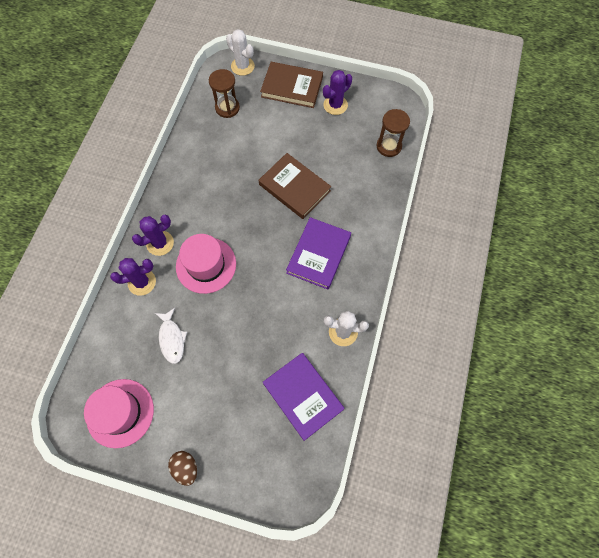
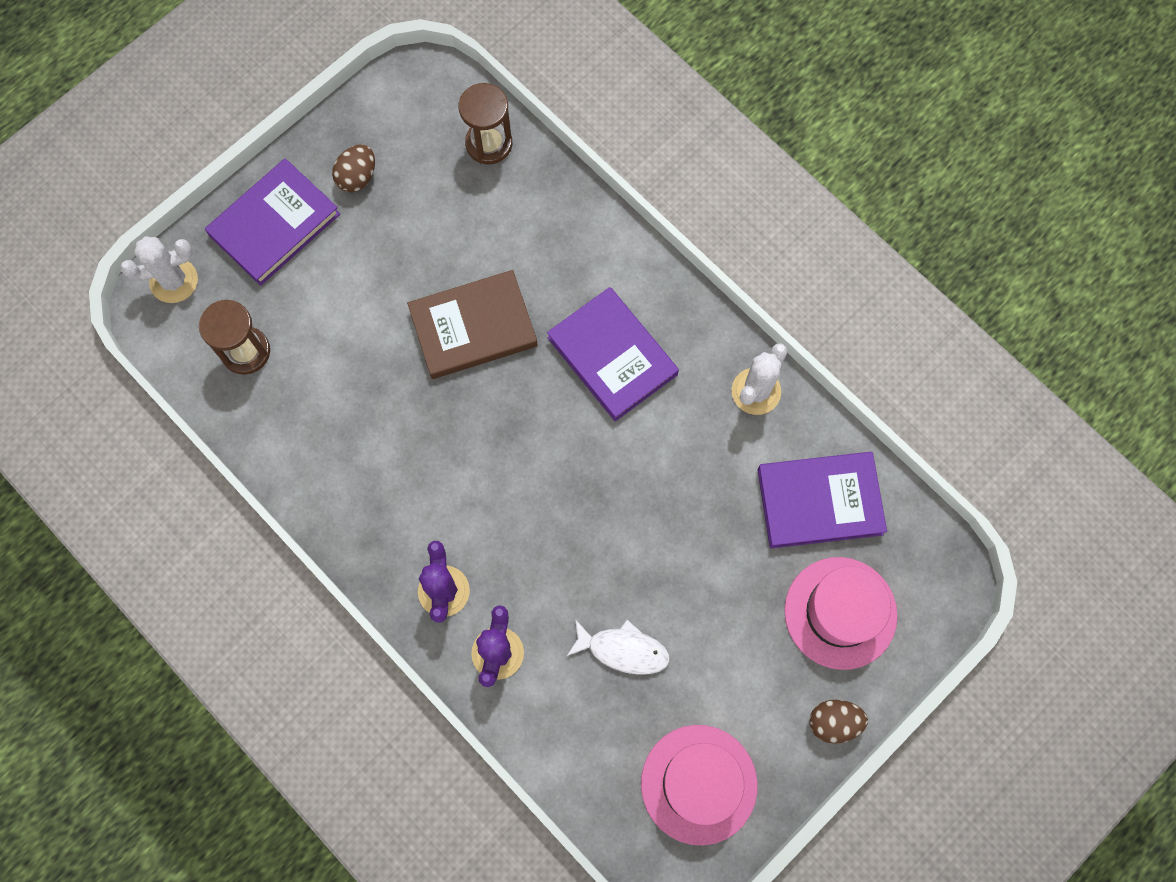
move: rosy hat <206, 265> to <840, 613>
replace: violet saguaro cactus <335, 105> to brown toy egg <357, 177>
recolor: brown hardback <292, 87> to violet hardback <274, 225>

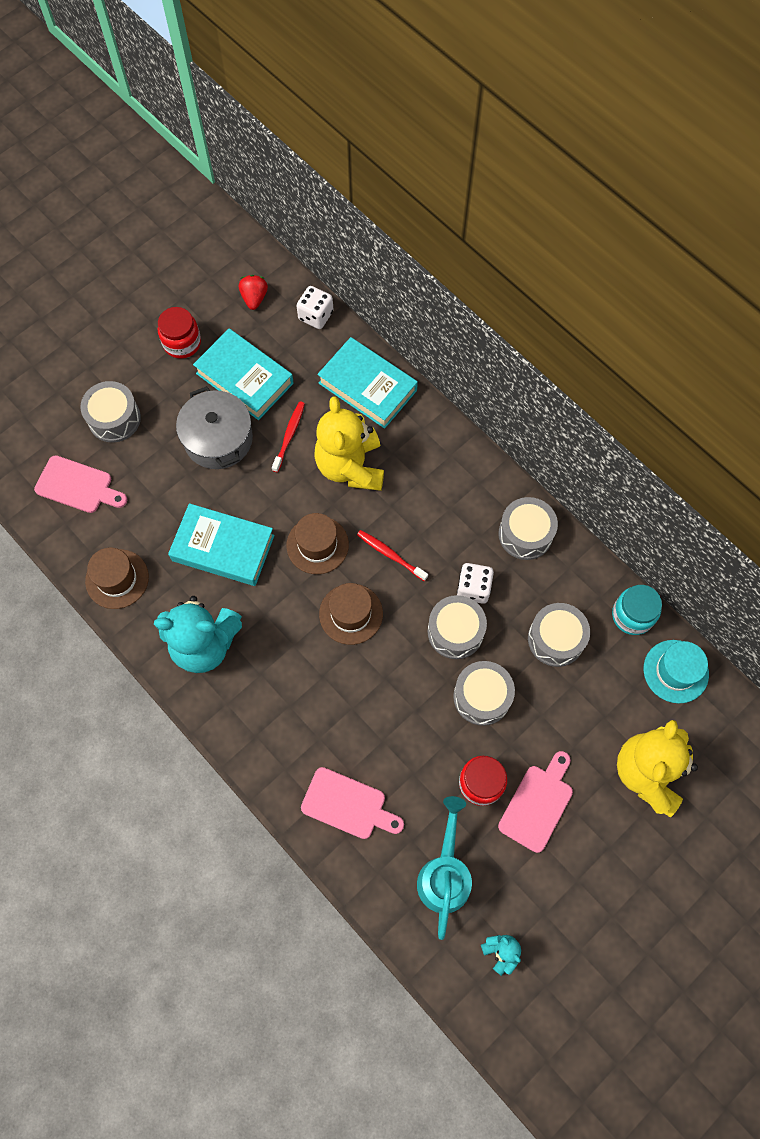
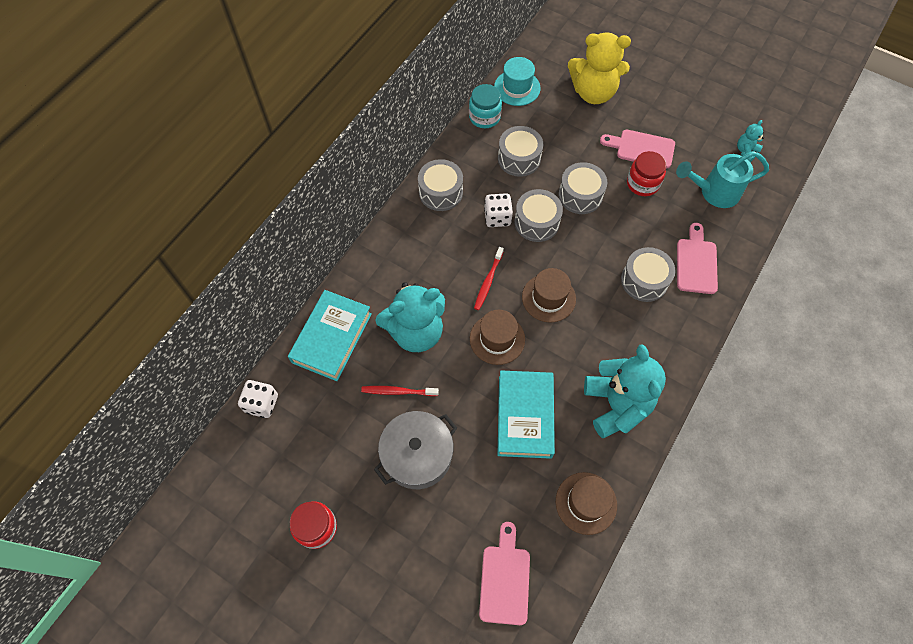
delete: aqua hardback <244, 378>; red berry <254, 298>
move: grey drum <114, 418> to <644, 280>
recolor: yellow teddy <350, 466> to aqua teddy <415, 332>

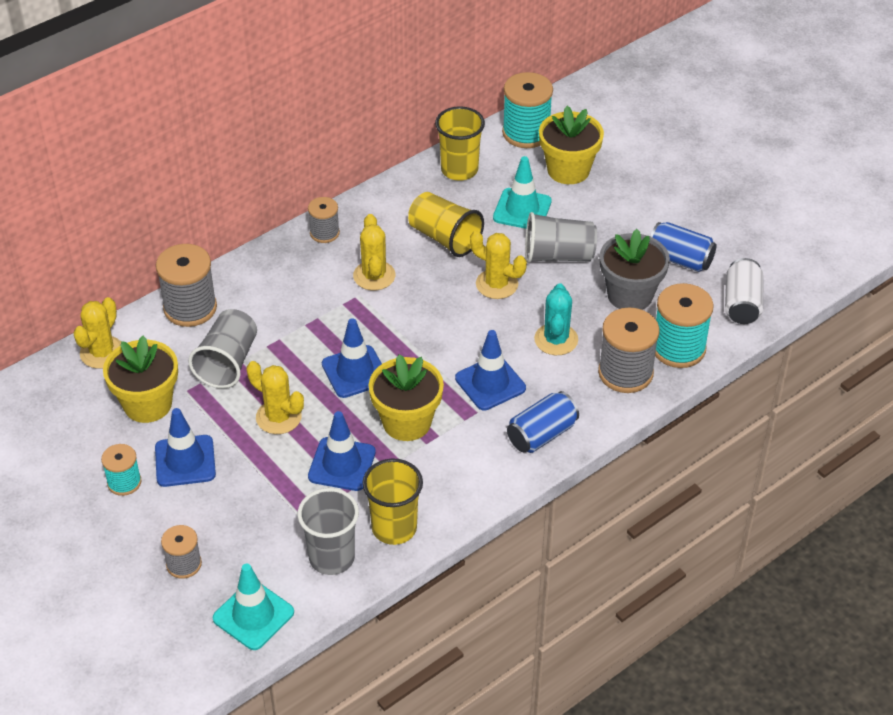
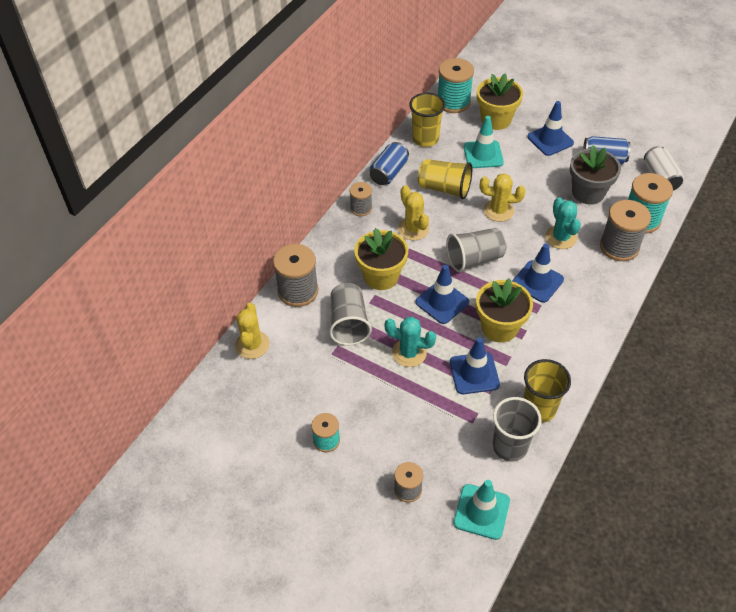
move: yellow flower pot <147, 404> to <381, 276>; cobalt safety cone <185, 461> to <550, 140>; cobalt can <541, 434> to <388, 172>; grey beaker <558, 255> to <474, 259>
recolor: yellow saguaro cactus <278, 417> to aqua saguaro cactus <409, 353>

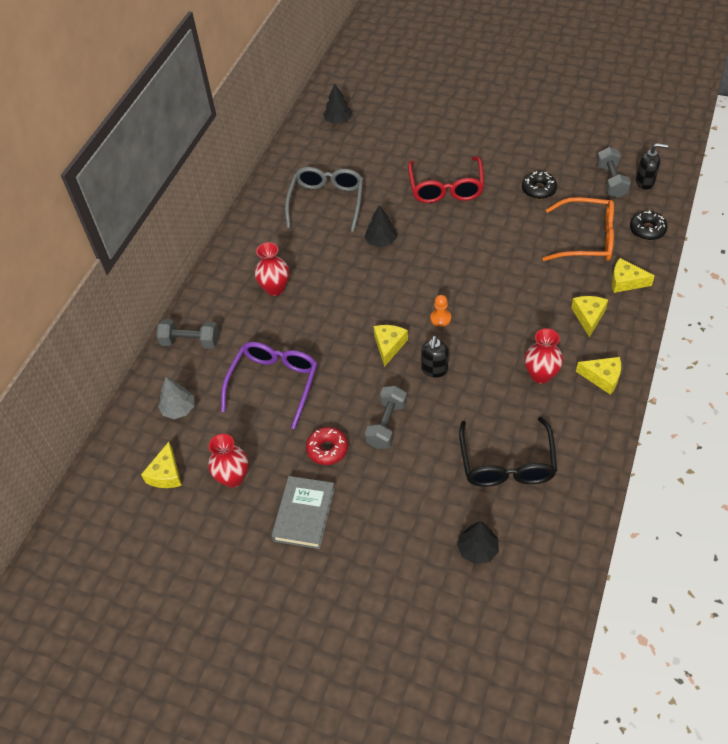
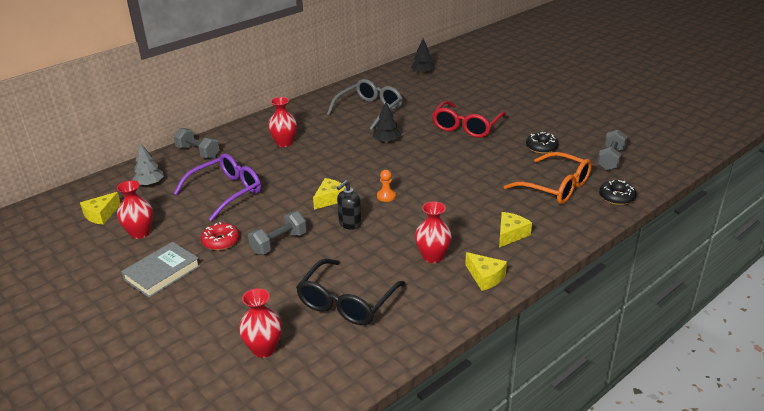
delete: yellow piece of cheese <625, 281>; black soap pump <645, 182>
replace: black tree <477, 549> to red vase <264, 349>

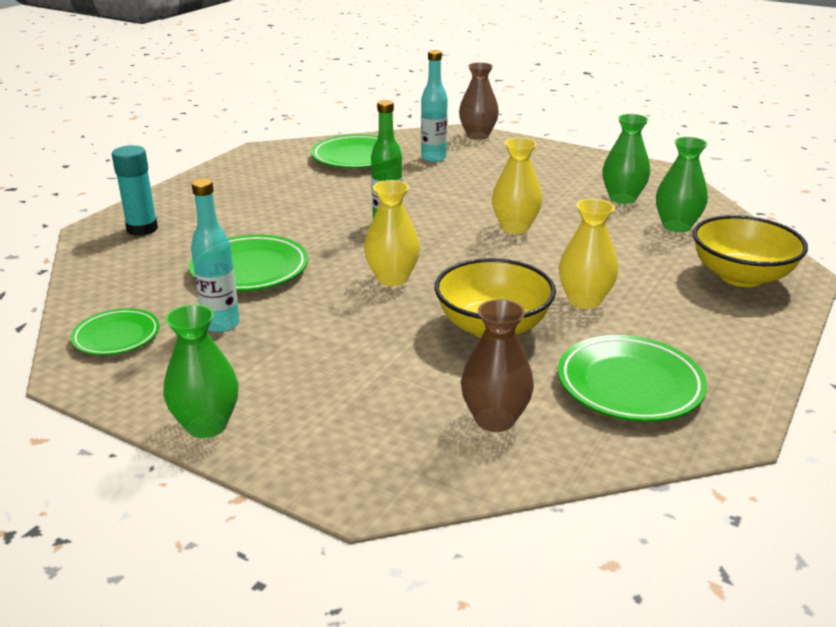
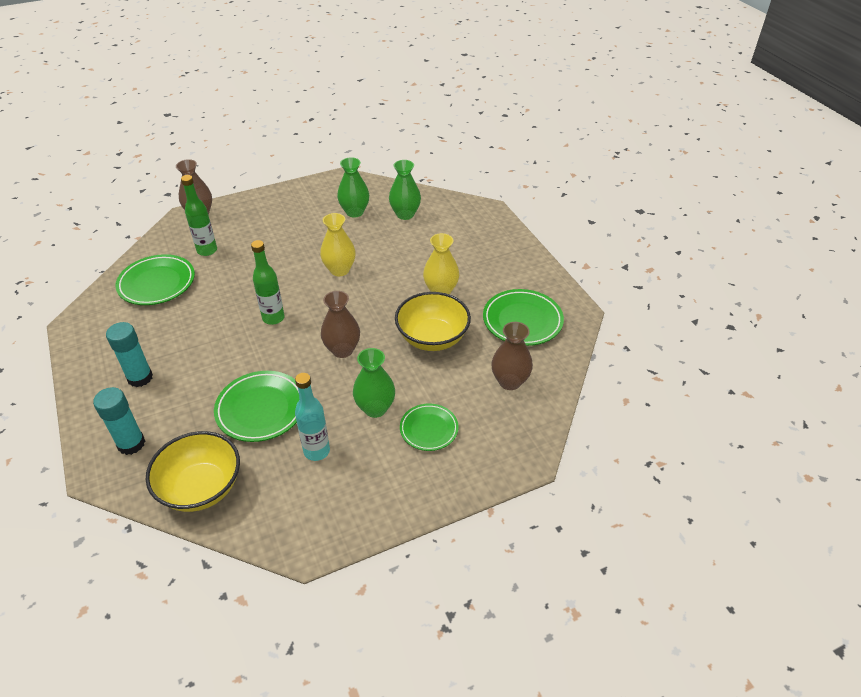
insert: aqua glue <140, 378>
move: leaf-green plate <116, 336> to <429, 429>; leaf-green vase <207, 425> to <375, 408>; yellow bowl <741, 276> to <201, 488>
recolor: yellow vase <392, 278> to brown vase <342, 350>; aqua bottle <433, 158> to leaf-green bottle <207, 250>

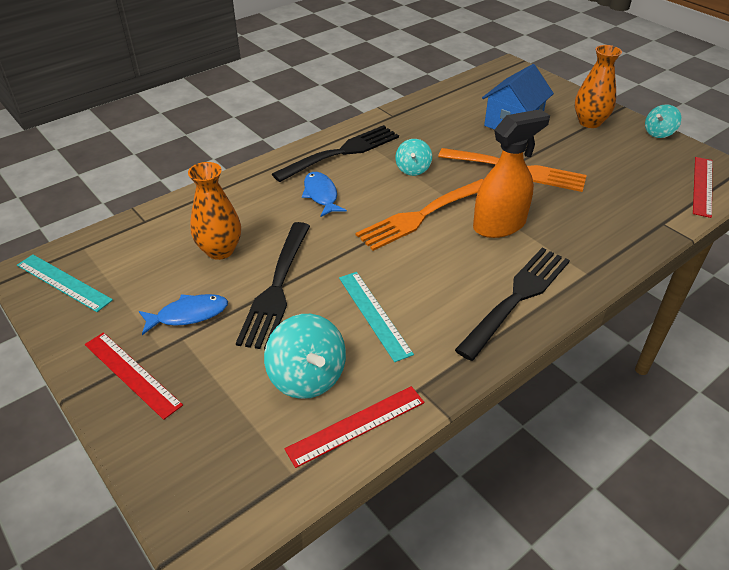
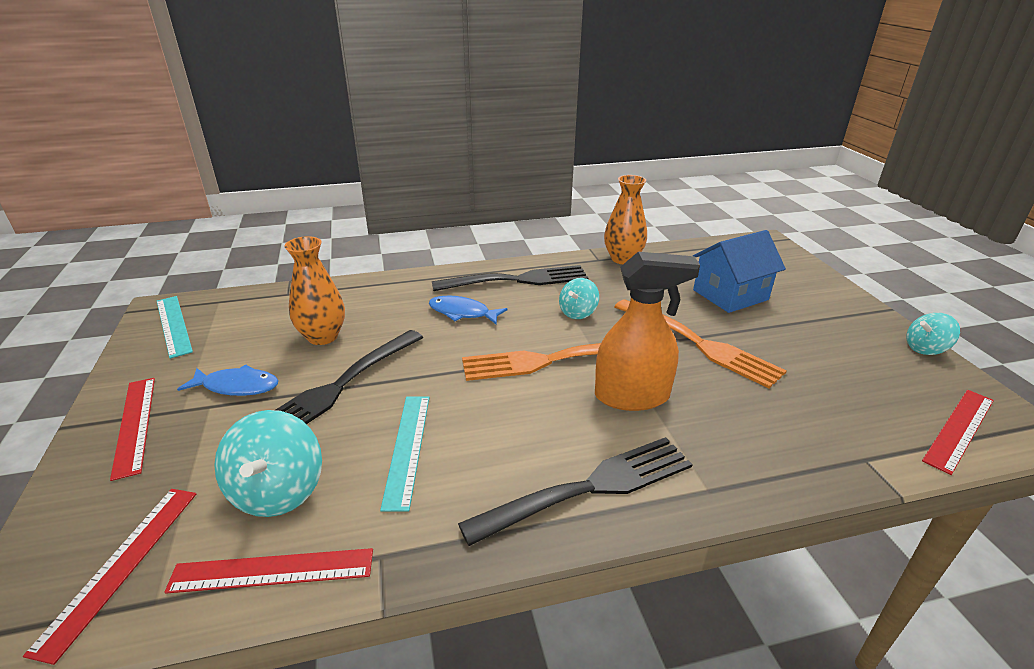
insert: red measuring stick <121, 565>
move: bright orange vase <589, 122> to <623, 259>
rotate: cobalt fish figure <321, 195> = <462, 313> 75 degrees counterclockwise

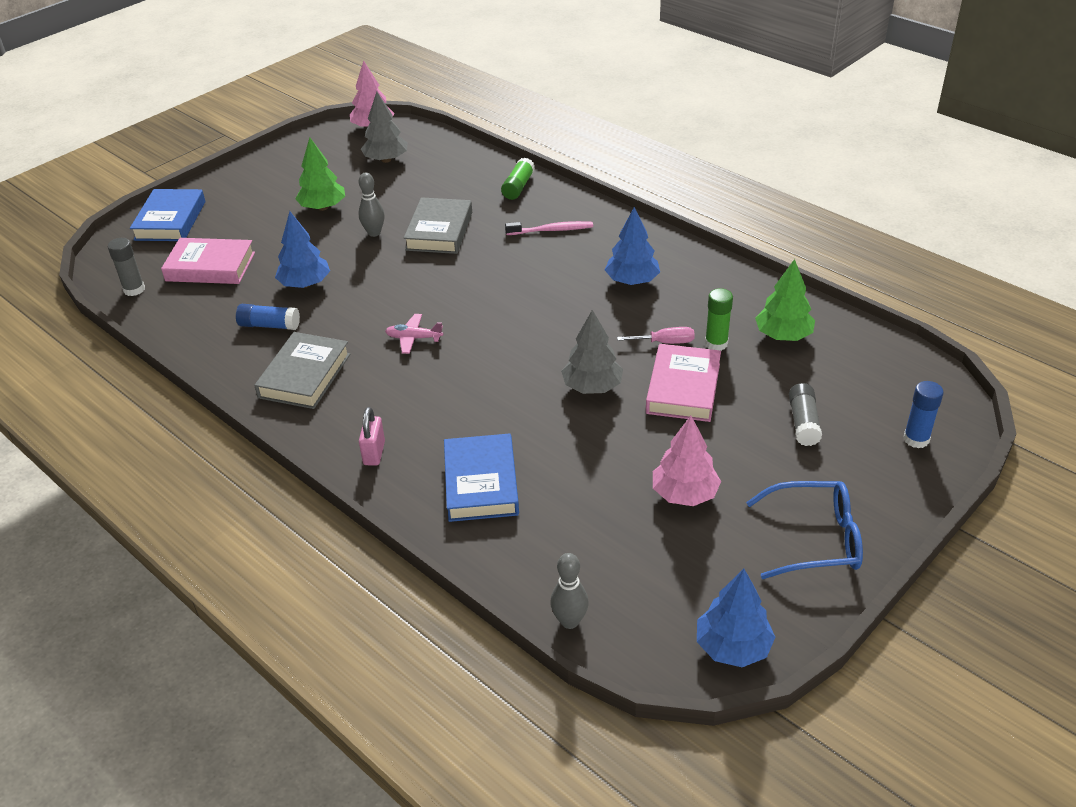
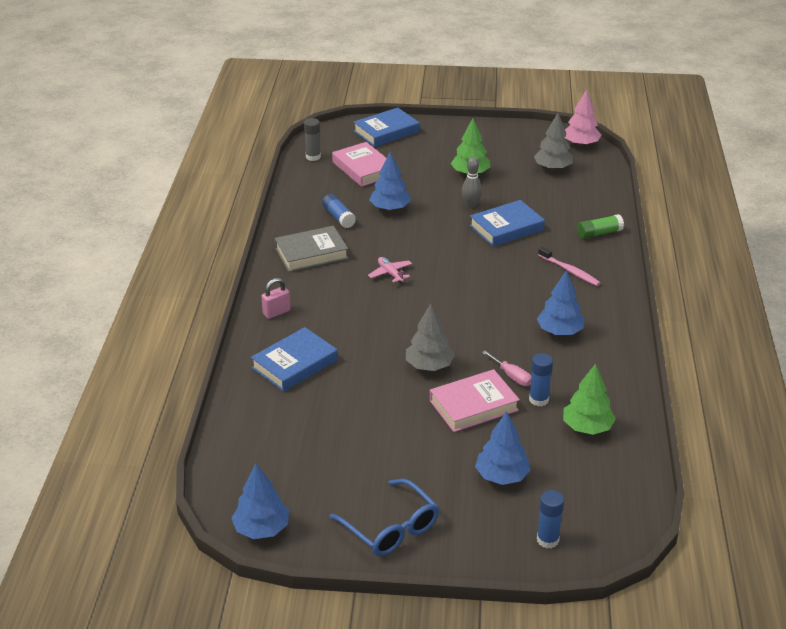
delete: grey tenpin <569, 621>; rosy tree <684, 494>
replace: grey glue <803, 423> to cobalt tree <502, 476>
recolor: grey hardback <439, 231> to cobalt hardback <506, 228>; leaf-green glue <716, 343> to cobalt glue <538, 400>

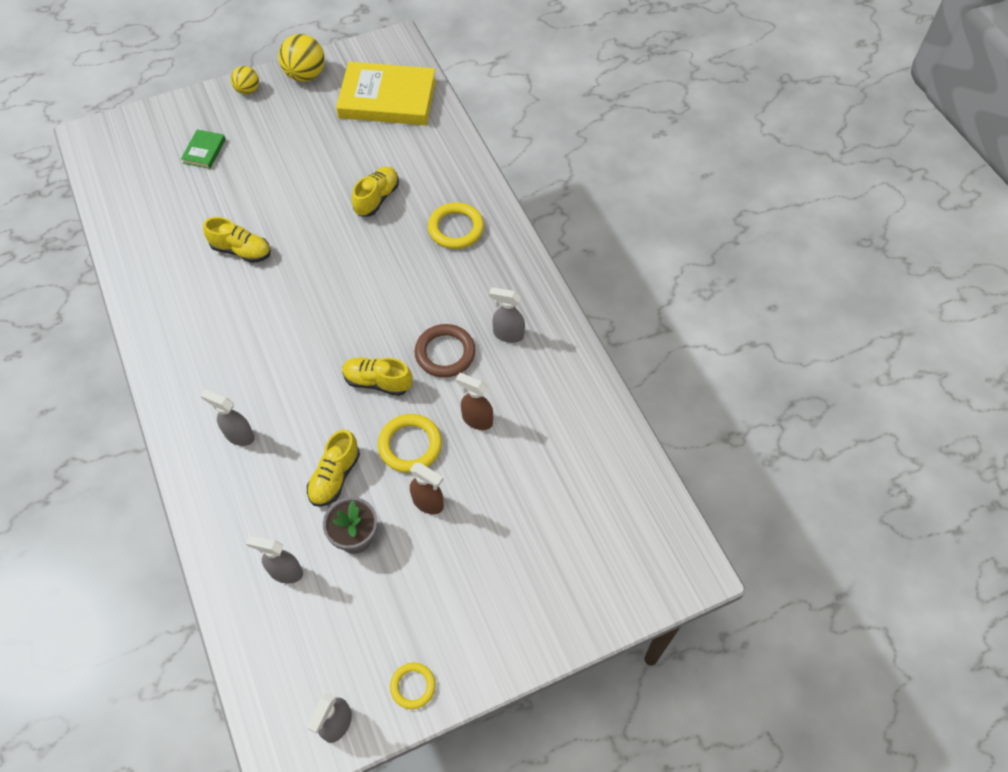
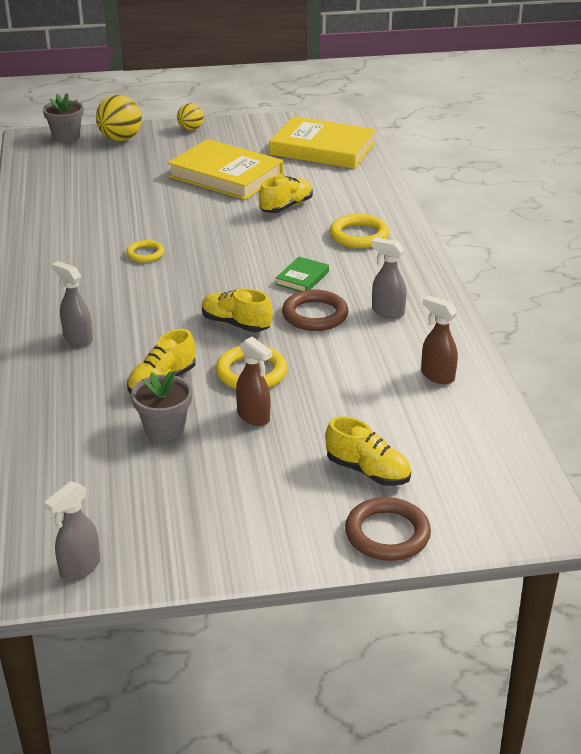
delete: grey sprayer <285, 572>
insert: grey flower pot <66, 136>; yellow hardback <226, 175>; brown ring <387, 534>
move: leaf-green hardback <204, 151> to <302, 278>; yellow lace-up shoe <241, 250> to <368, 471>; yellow sphere <305, 75> to <120, 139>; yellow ring <413, 686> to <145, 254>; brown sprayer <477, 420> to <437, 376>

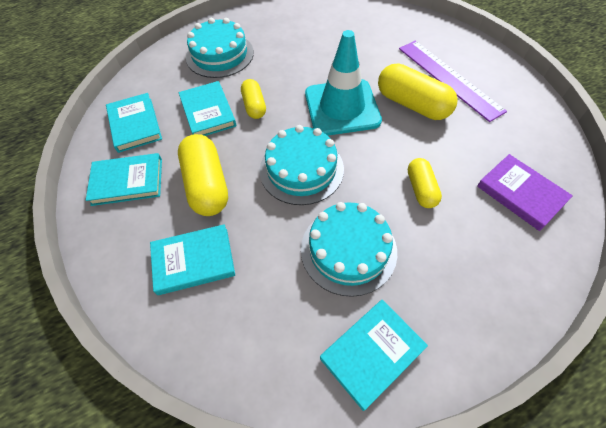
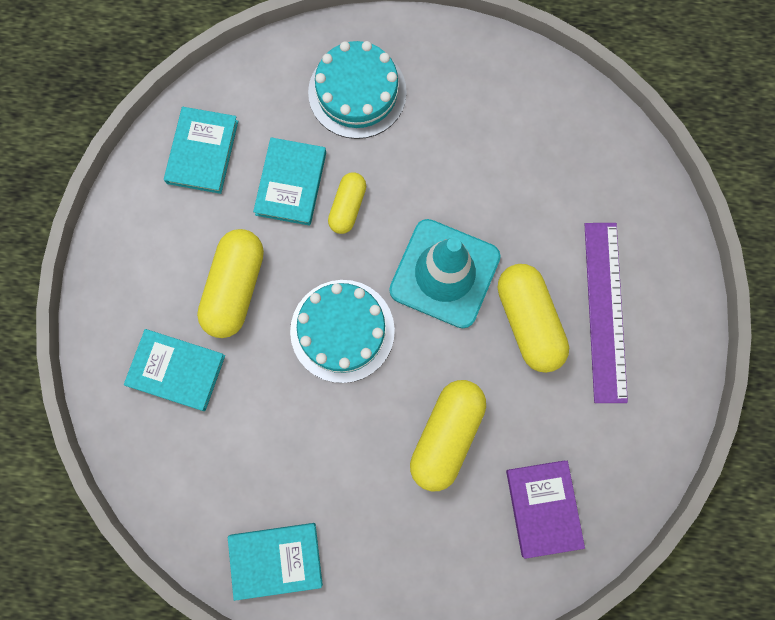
delete: aqua hardback <127, 181>; aqua gateau <348, 250>
resize: yellow capsule <421, 189> = <446, 435> x1.69

